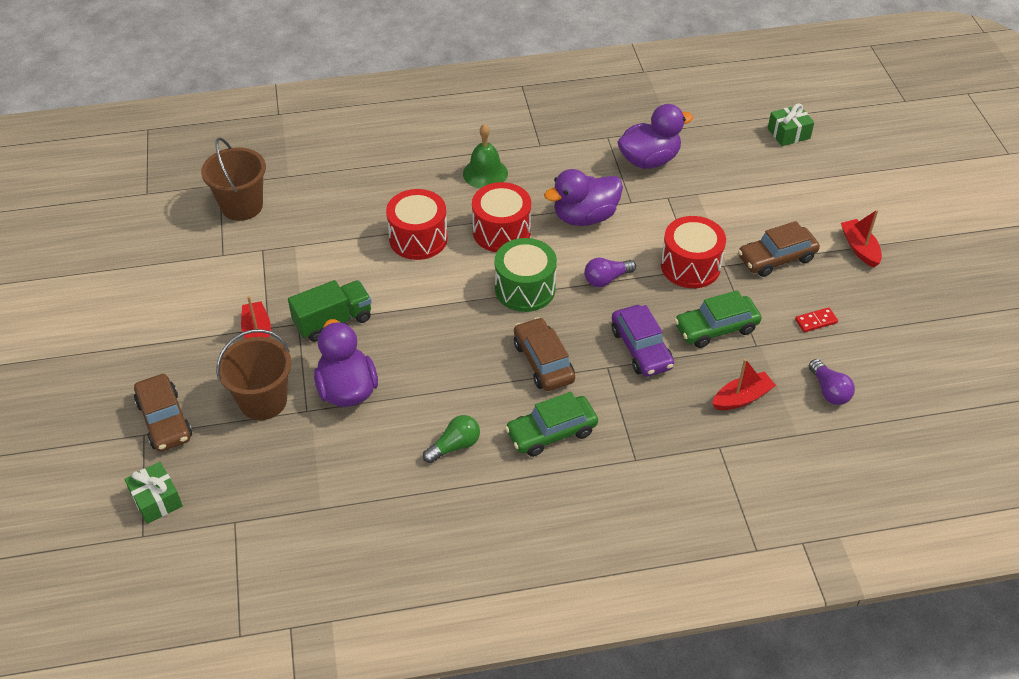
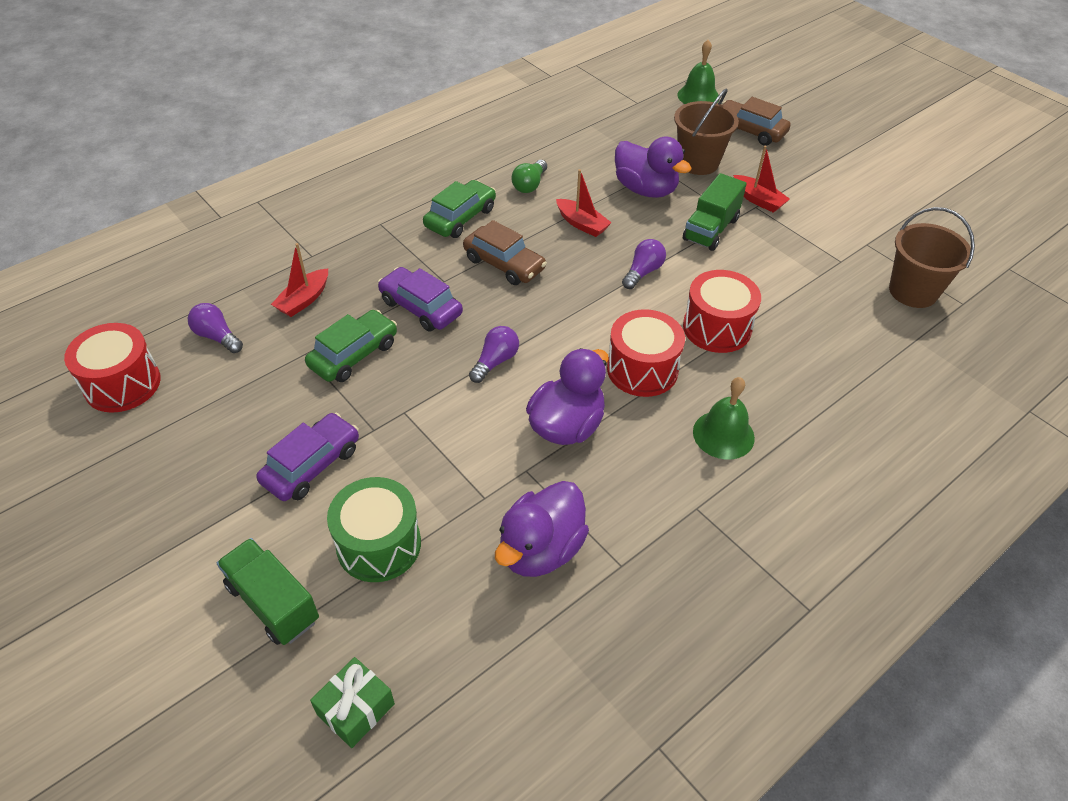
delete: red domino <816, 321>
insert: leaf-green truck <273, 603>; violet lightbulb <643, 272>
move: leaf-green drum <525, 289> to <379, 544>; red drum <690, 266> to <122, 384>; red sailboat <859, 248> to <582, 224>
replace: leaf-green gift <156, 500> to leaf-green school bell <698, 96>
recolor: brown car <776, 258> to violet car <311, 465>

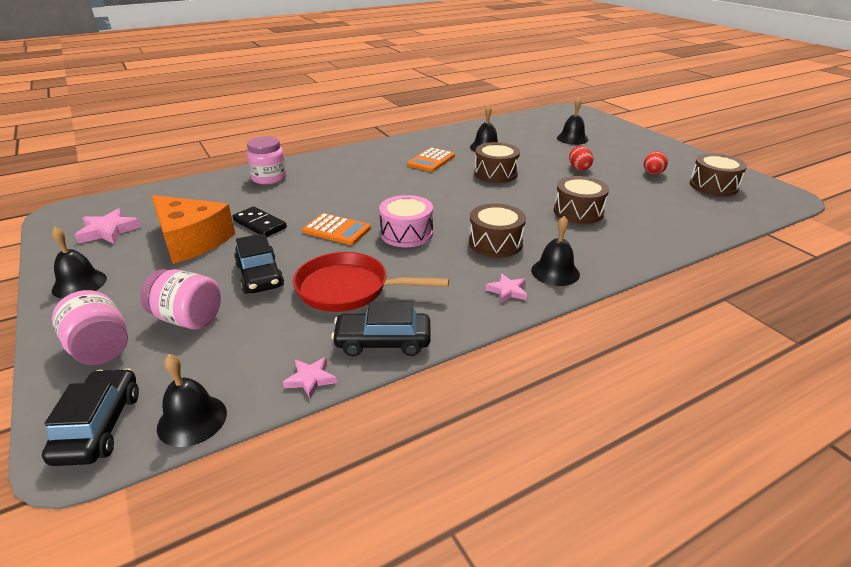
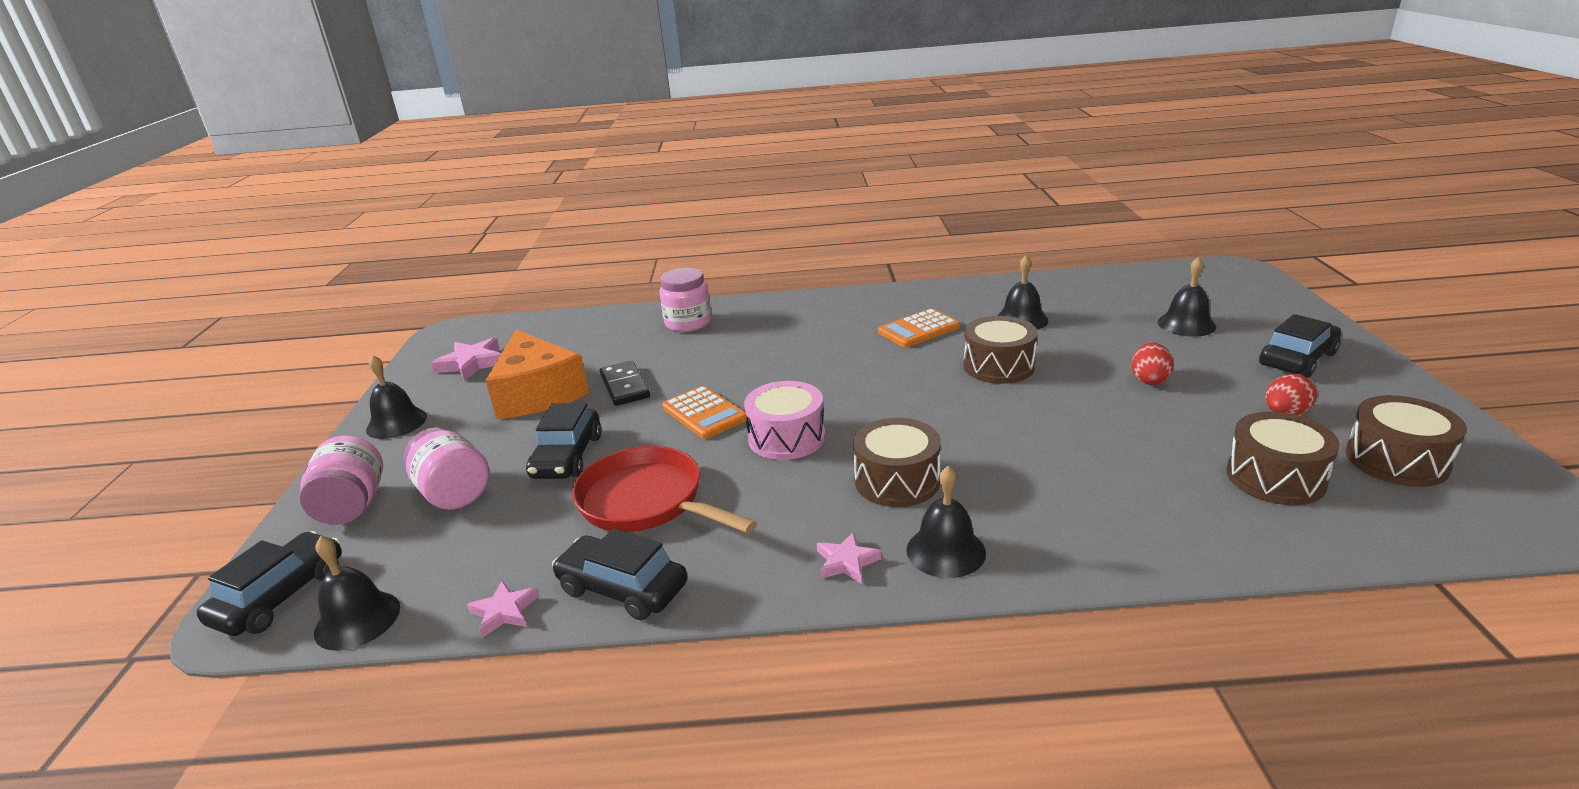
insert: black car <1297, 359>
move: brown drum <578, 212> to <1275, 478>

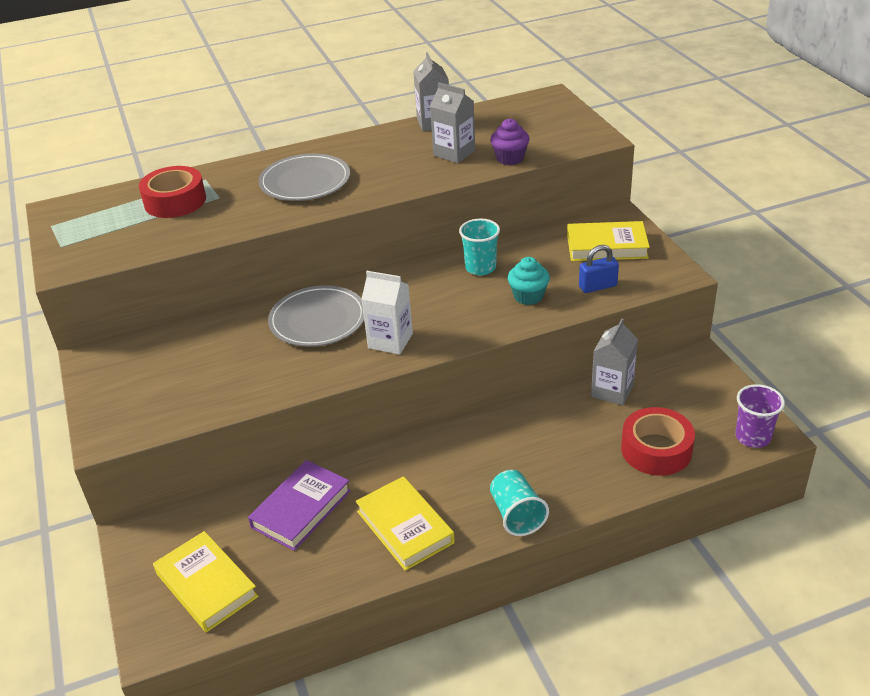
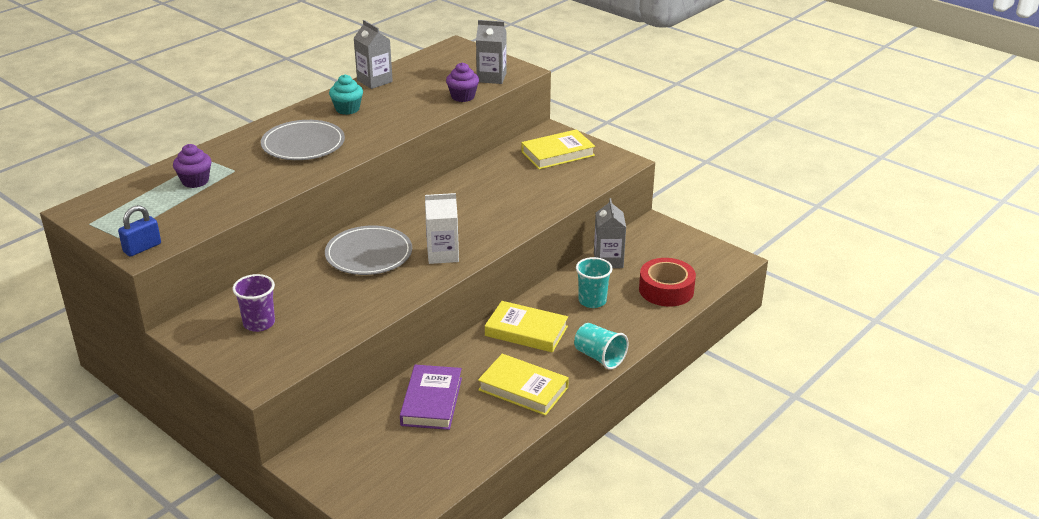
move: yellow hardback <206, 585> to <526, 331>; grey milk carton <454, 153> to <491, 77>; aqua beaker <480, 268> to <592, 301>; aqua cupcake <528, 296> to <347, 109>; cobalt padlock <597, 286> to <142, 248>; violet beaker <753, 437> to <259, 323>
replace: red tape <175, 201> to violet cupcake <195, 181>

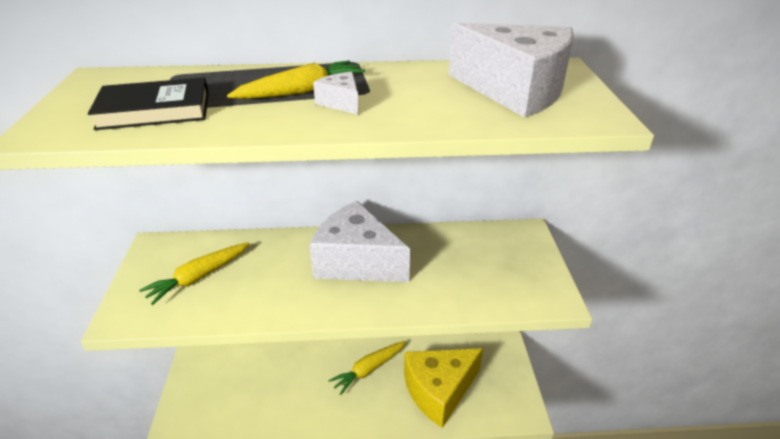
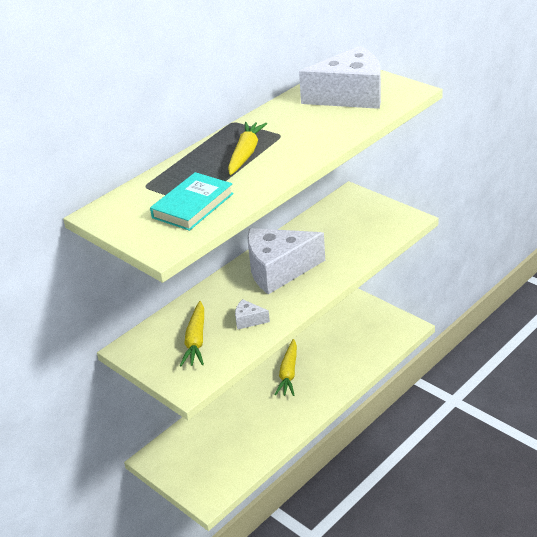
delete: yellow piece of cheese <439, 391>
move: white piece of cheese <341, 103> to <248, 320>
recolor: black hardback <155, 110> to aqua hardback <193, 205>

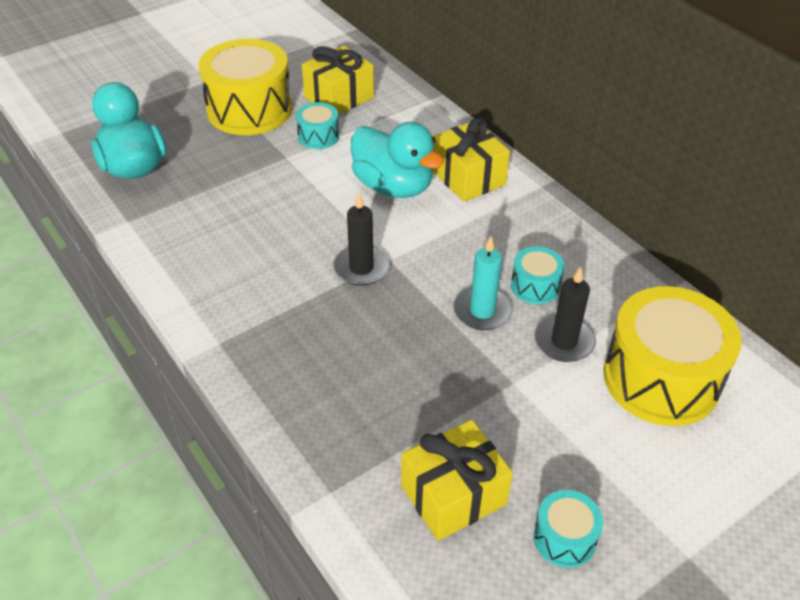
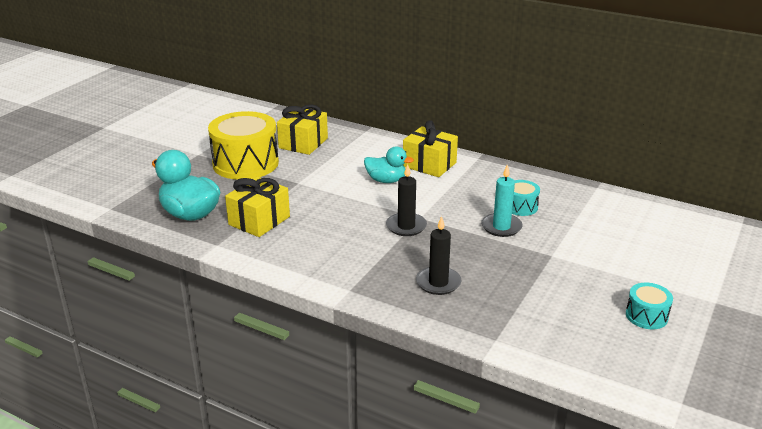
delete: aqua drum <318, 136>; yellow drum <661, 378>
move: yellow gift <453, 495> to <259, 220>; black candle <564, 341> to <438, 283>
resize: aqua duck <393, 186> = <386, 180> x0.64

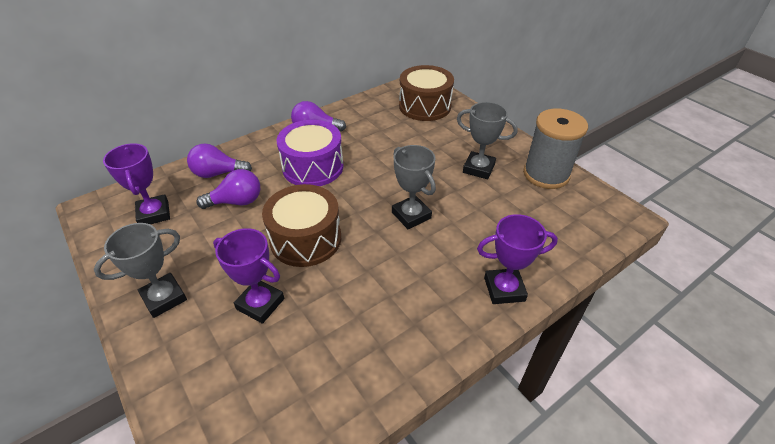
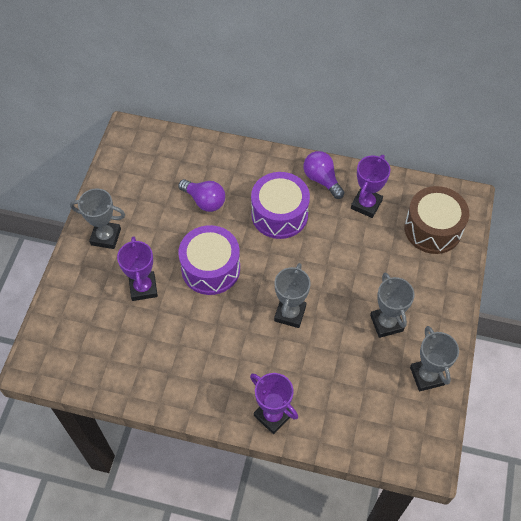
delete: violet lightbulb <218, 173>
move: violet award cup <154, 214> to <366, 204>
replace: grey reel of thread <546, 174> to grey award cup <427, 376>
recolor: brown drum <306, 239> to violet drum <210, 268>

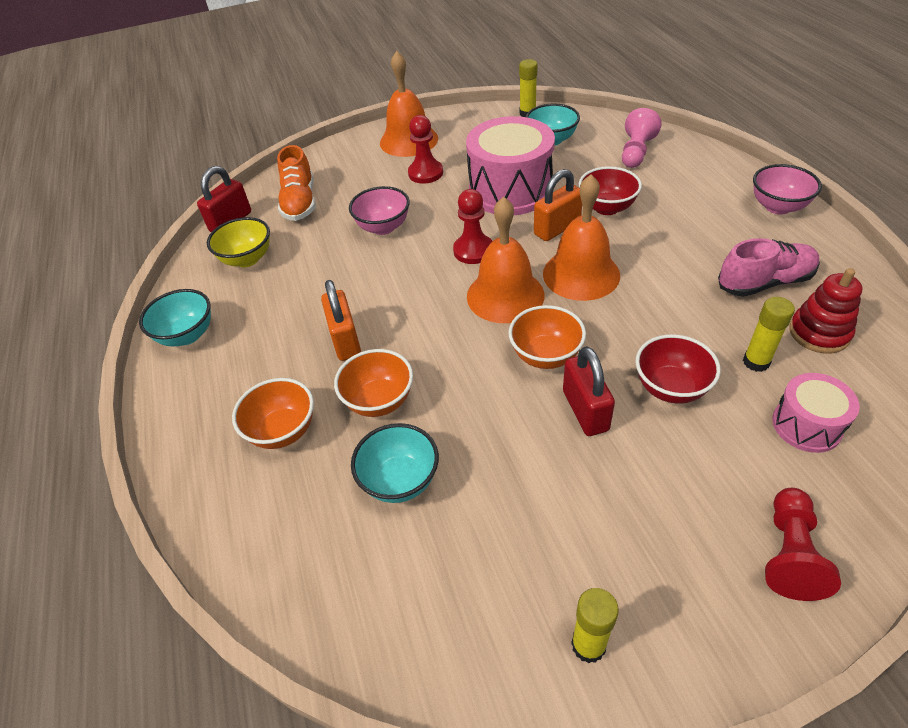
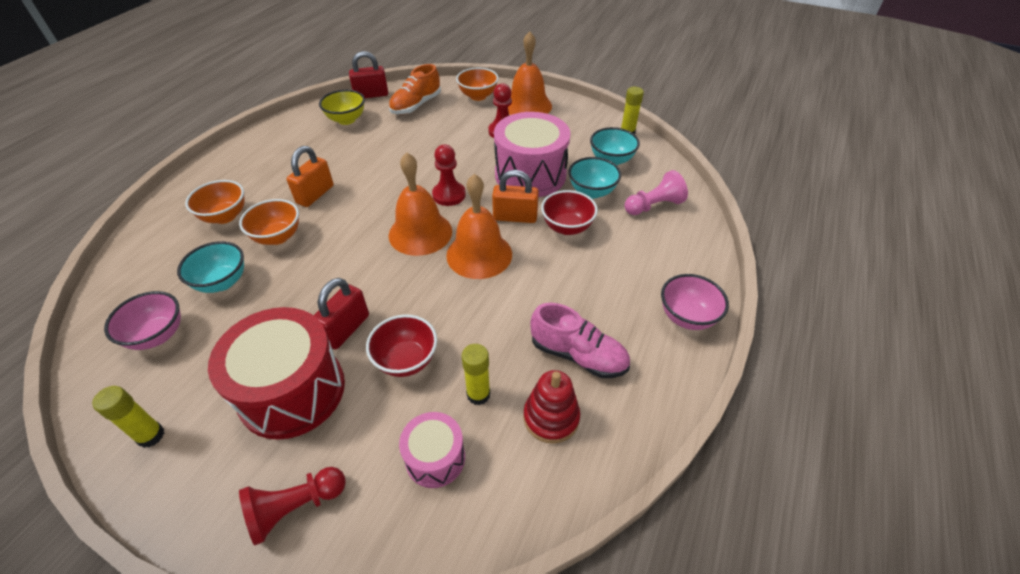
insert: red drum <292, 391>
move: aqua bowl <187, 335> to <592, 192>; rosy bowl <383, 227> to <158, 335>; bright orange bowl <545, 356> to <478, 96>

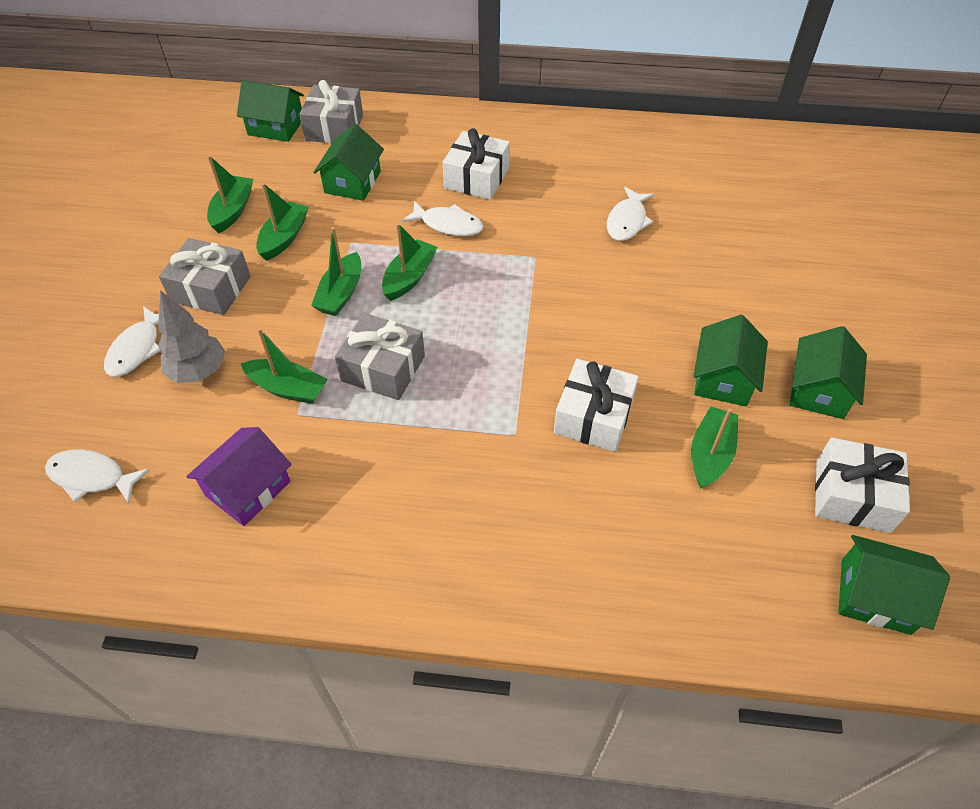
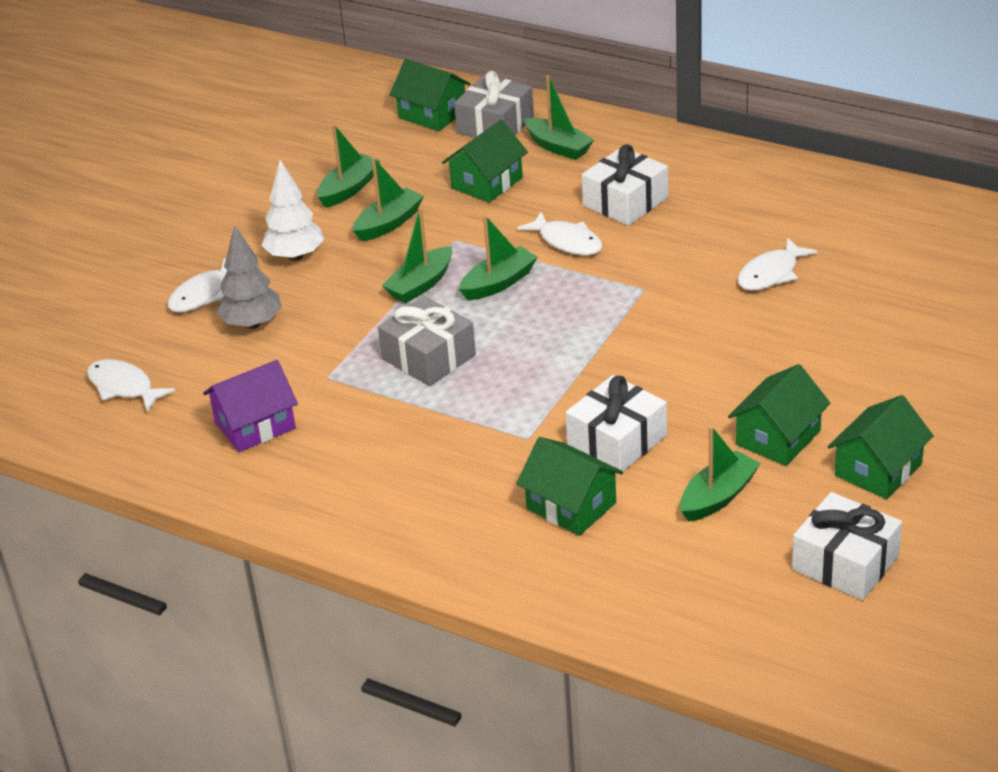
move: leaf-green sailboat <288, 388> to <558, 147>; leaf-green toy house <875, 596> to <571, 505>
replace: grey gift <211, 289> to white tree <295, 256>

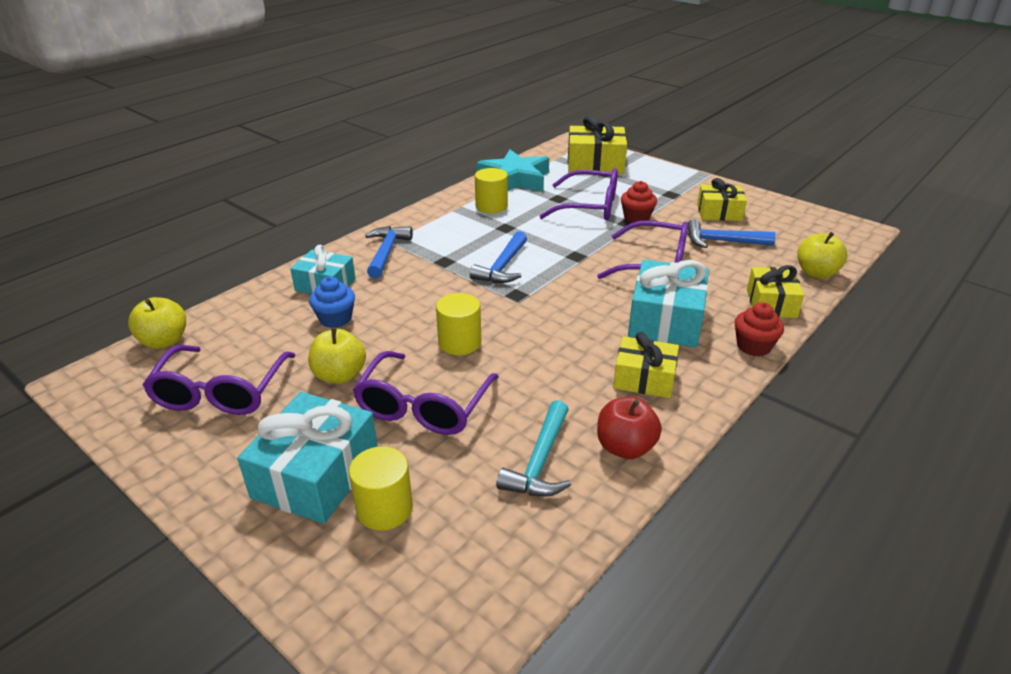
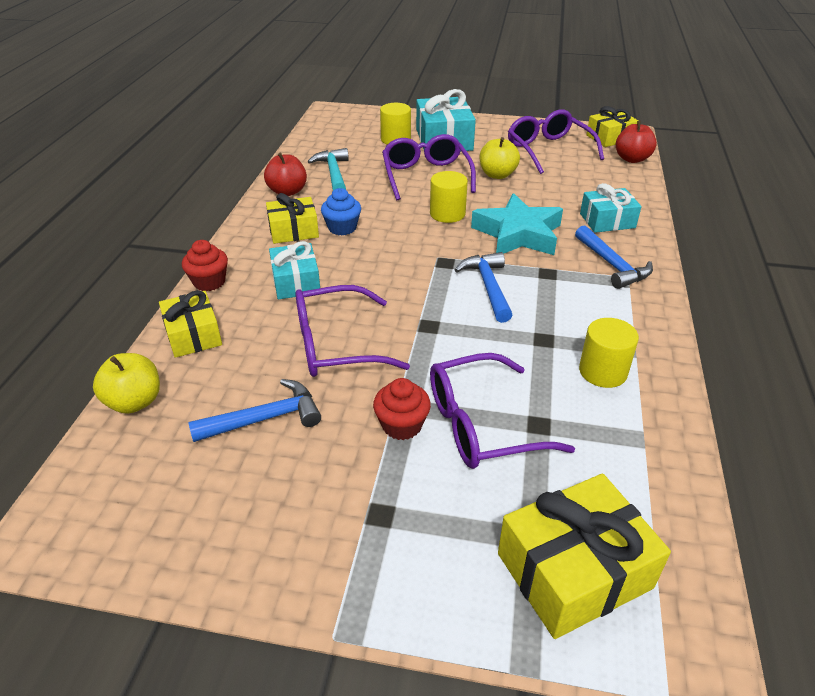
move: cobalt cupcake <335, 319> to <342, 228>; aqua five-pointed star <514, 179> to <518, 234>; yellow gift <719, 212> to <610, 138>
recolor: yellow apple fruit <164, 341> to red apple fruit <632, 159>
resize: aqua gift <666, 320> = <296, 282> x0.64

